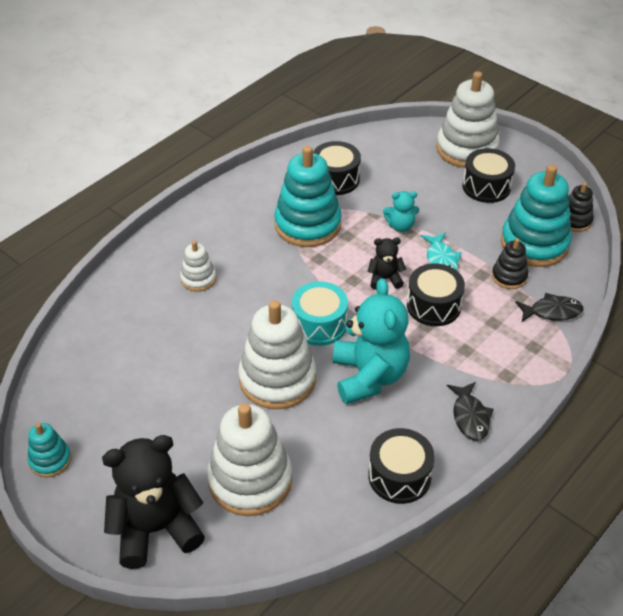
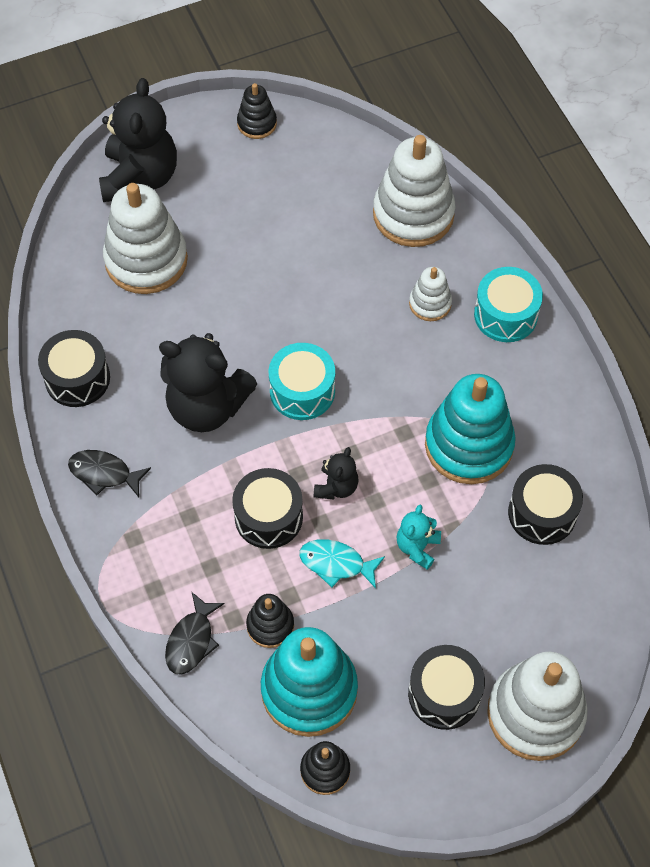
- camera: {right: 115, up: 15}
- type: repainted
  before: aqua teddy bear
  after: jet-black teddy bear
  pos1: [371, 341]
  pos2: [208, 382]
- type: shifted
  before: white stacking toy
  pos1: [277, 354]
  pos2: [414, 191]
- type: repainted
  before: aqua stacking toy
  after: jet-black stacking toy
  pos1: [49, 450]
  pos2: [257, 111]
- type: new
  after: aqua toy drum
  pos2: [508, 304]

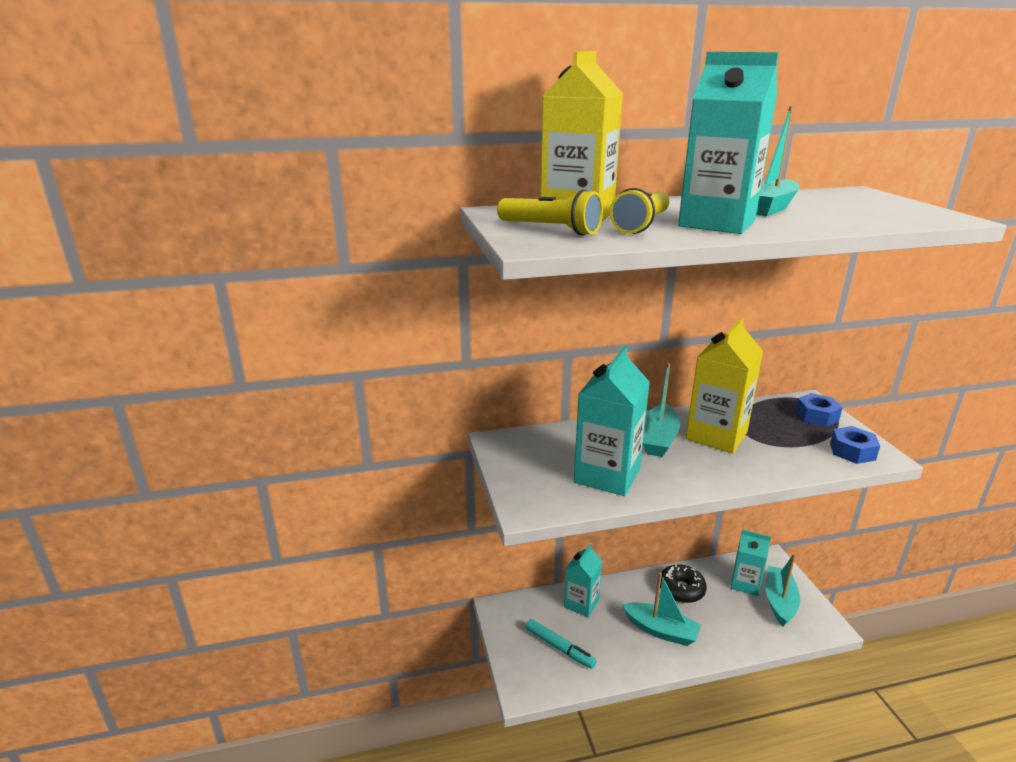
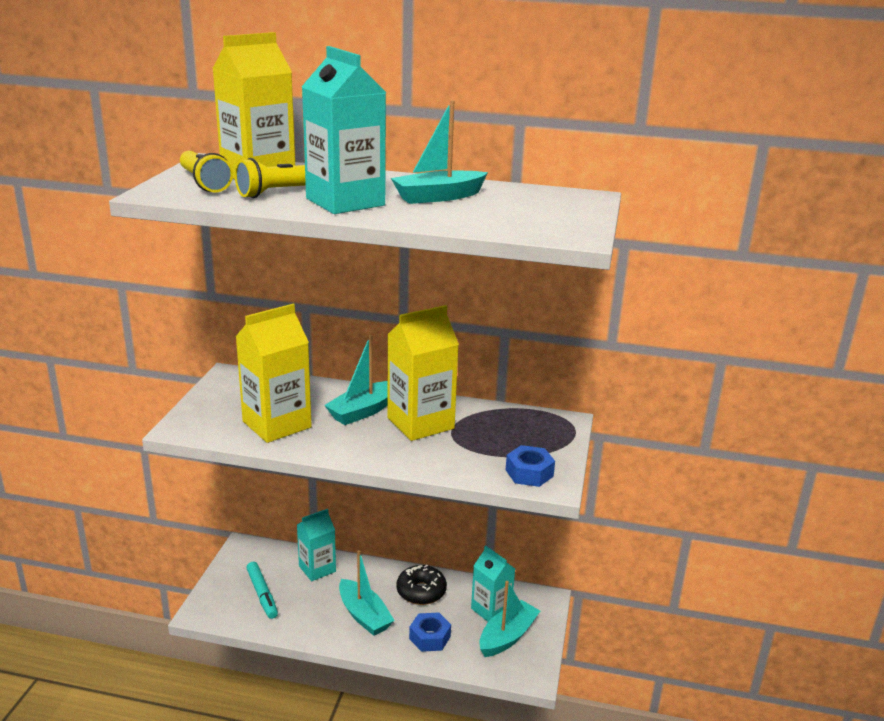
- camera: {right: 25, up: 0}
- type: repainted
  before: aqua milk carton
  after: yellow milk carton
  pos1: [612, 421]
  pos2: [273, 373]
- type: shifted
  before: cobalt hex nut
  pos1: [819, 410]
  pos2: [430, 632]

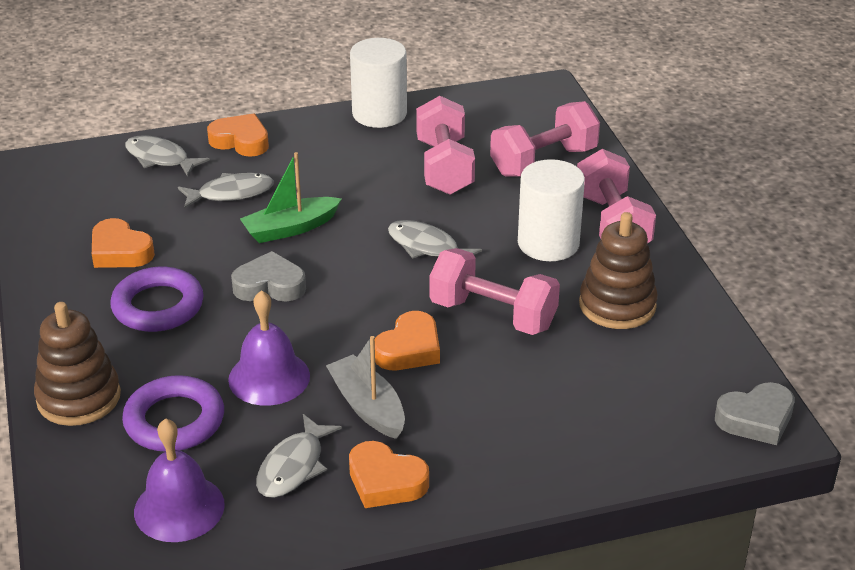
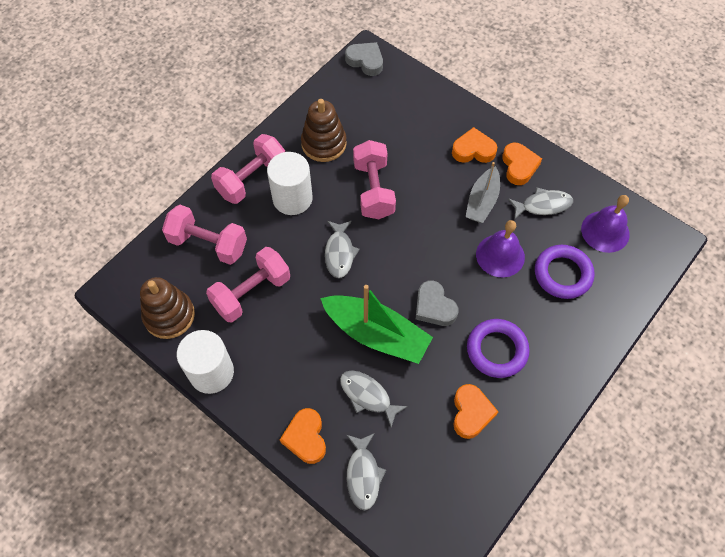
- camera: {right: -125, up: 25}
- type: scaled
  before: green toy boat
  pos1: [291, 197]
  pos2: [376, 324]
  scale: 1.57
- type: shifted
  before: brown stacking toy
  pos1: [77, 364]
  pos2: [167, 308]
- type: shifted
  before: orange love heart
  pos1: [407, 340]
  pos2: [474, 145]

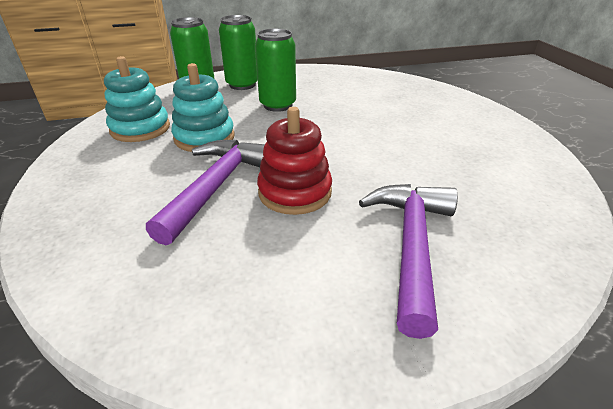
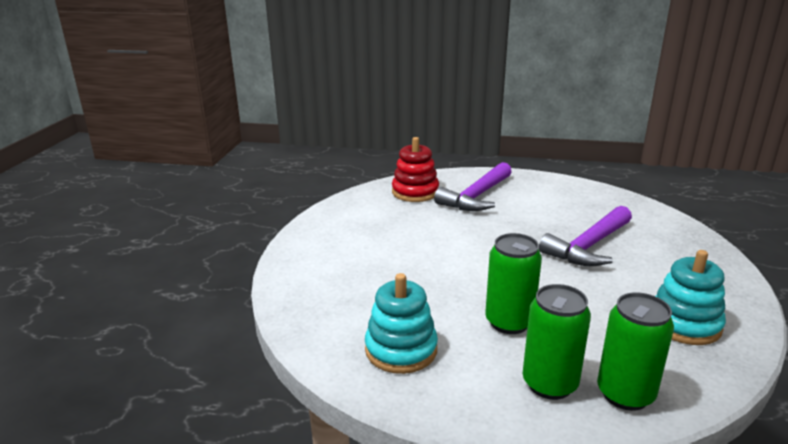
- camera: {right: -155, up: -10}
- type: shifted
  before: aqua stacking toy
  pos1: [203, 107]
  pos2: [401, 323]
- type: shifted
  before: scarlet stacking toy
  pos1: [294, 161]
  pos2: [415, 169]

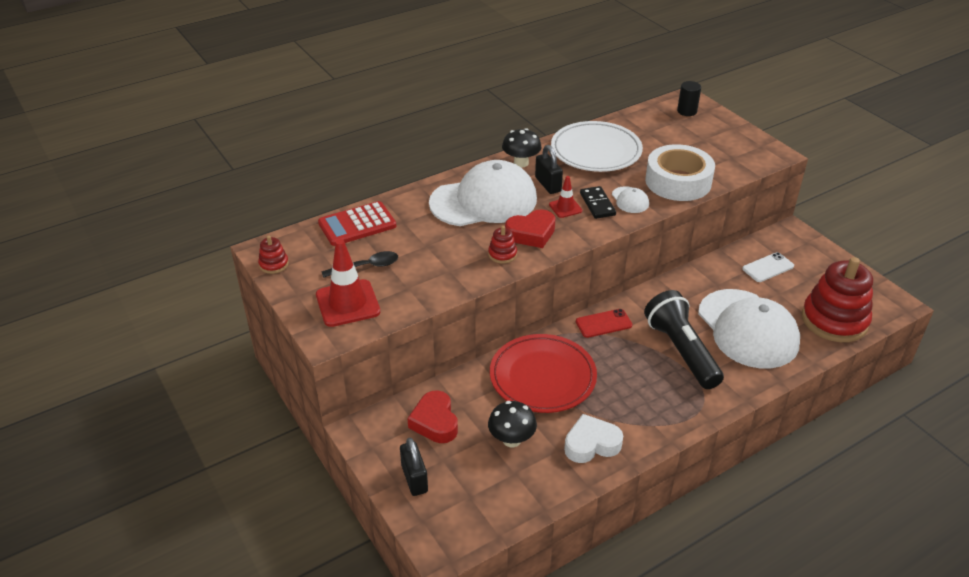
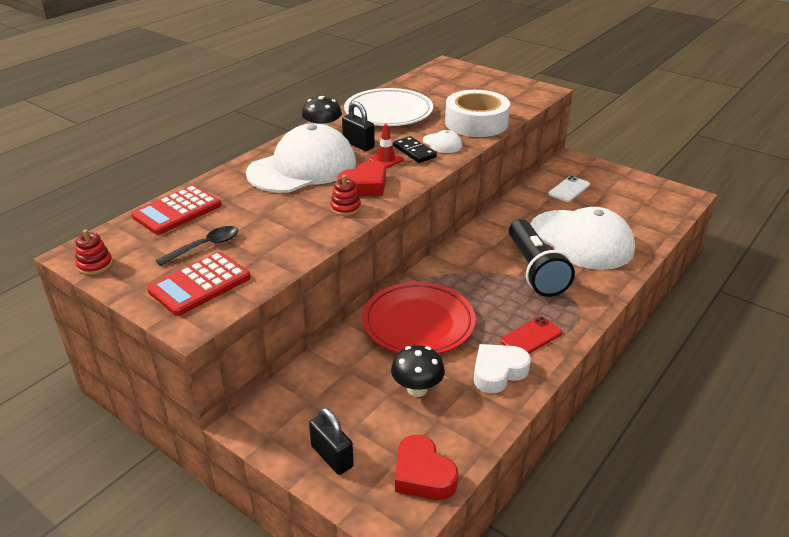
- camera: {right: -20, up: -5}
- type: gone
  before: jet-black solid cylinder
  pos1: [689, 98]
- type: swapped
  before: scarlet safety cone
  after: scarlet calculator
  pos1: [348, 283]
  pos2: [198, 284]
- type: gone
  before: scarlet stacking toy
  pos1: [837, 299]
- type: rotated
  before: jet-black flashlight
  pos1: [684, 339]
  pos2: [542, 258]
  turn: -150
- type: shifted
  before: scarlet phone
  pos1: [604, 323]
  pos2: [531, 335]
- type: shifted
  before: scarlet love heart
  pos1: [432, 416]
  pos2: [426, 467]

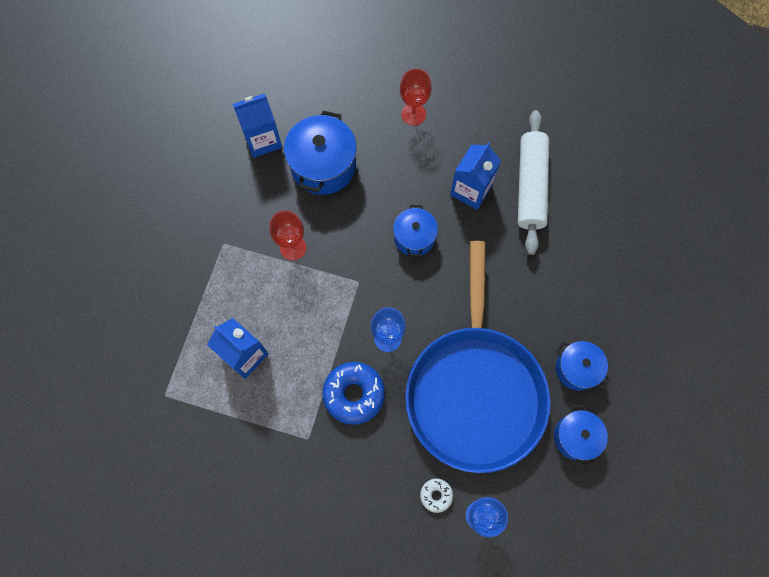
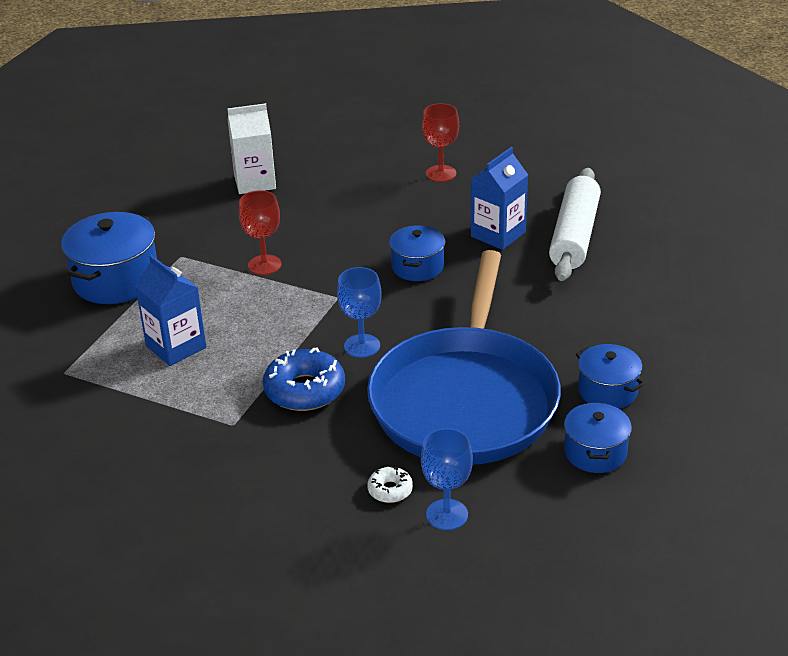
- camera: {right: 10, up: -35}
- type: repainted
  before: cobalt milk carton
  after: white milk carton
  pos1: [257, 126]
  pos2: [251, 148]
- type: shifted
  before: cobalt pot
  pos1: [320, 153]
  pos2: [109, 258]

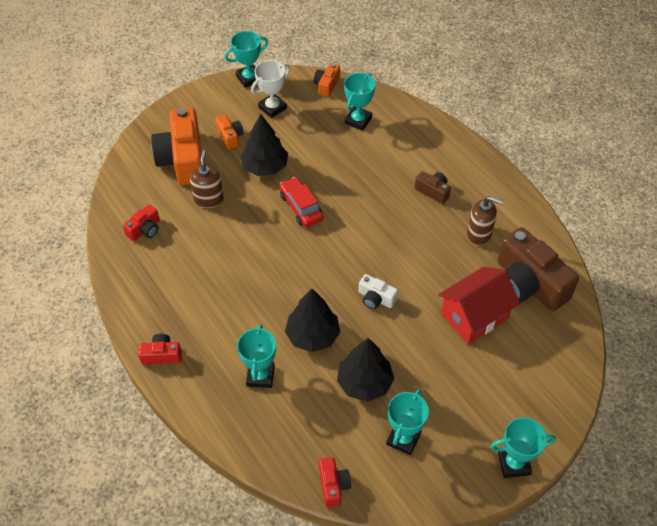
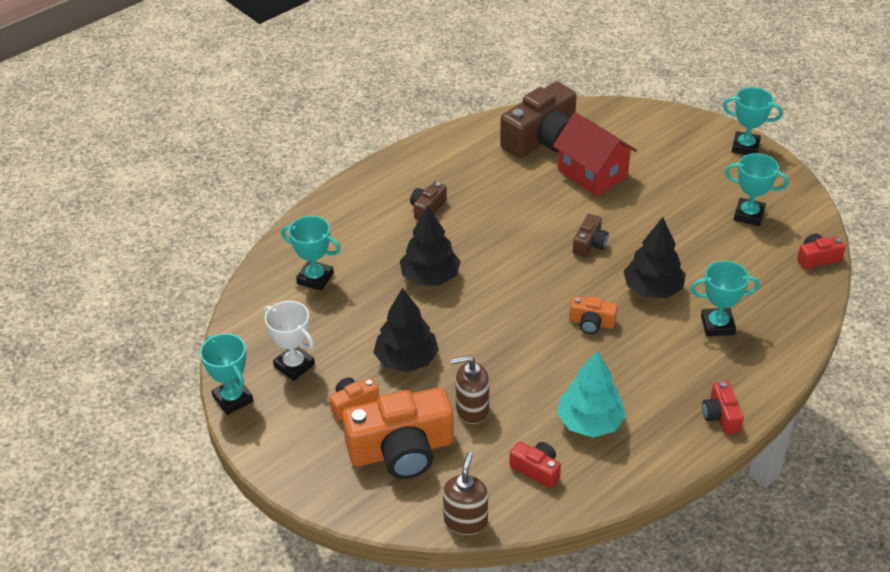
- camera: {right: -95, up: -10}
- type: shifted
  before: orange photo camera
  pos1: [327, 80]
  pos2: [593, 315]
- type: gone
  before: scarlet automobile
  pos1: [301, 202]
- type: shifted
  before: brown soap pump
  pos1: [485, 220]
  pos2: [465, 493]
- type: repainted
  before: white photo camera
  after: brown photo camera
  pos1: [378, 291]
  pos2: [590, 235]
- type: shifted
  before: jet-black toy tree
  pos1: [365, 370]
  pos2: [430, 245]
- type: rotated
  before: aqua trophy
  pos1: [523, 447]
  pos2: [753, 121]
  turn: -60
- type: new
  after: aqua toy tree
  pos2: [591, 394]

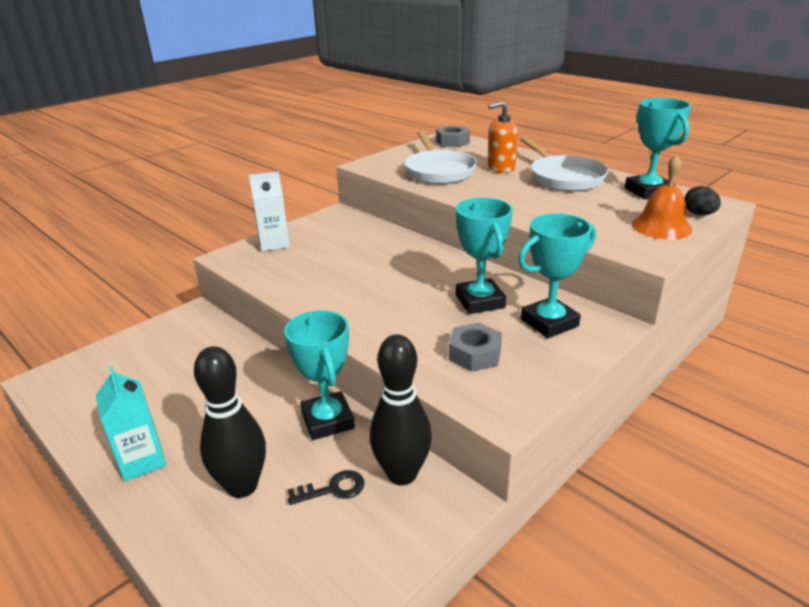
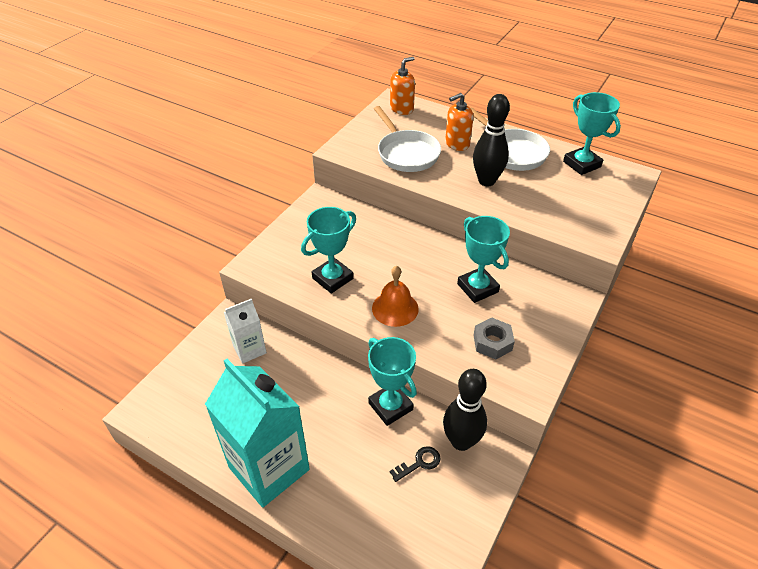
- camera: {right: -15, up: 15}
- type: swapped
  before: ash-grey hex nut
  after: orange soap pump
  pos1: [453, 136]
  pos2: [402, 86]
- type: shifted
  before: orange hand bell
  pos1: [662, 197]
  pos2: [395, 296]
- type: shifted
  before: white milk carton
  pos1: [269, 211]
  pos2: [245, 331]
- type: gone
  before: jet-black toy egg
  pos1: [702, 200]
- type: shifted
  before: aqua trophy
  pos1: [557, 275]
  pos2: [328, 250]
- type: shifted
  before: jet-black skittle
  pos1: [230, 422]
  pos2: [491, 140]
- type: scaled
  before: aqua milk carton
  pos1: [131, 423]
  pos2: [257, 433]
  scale: 1.93

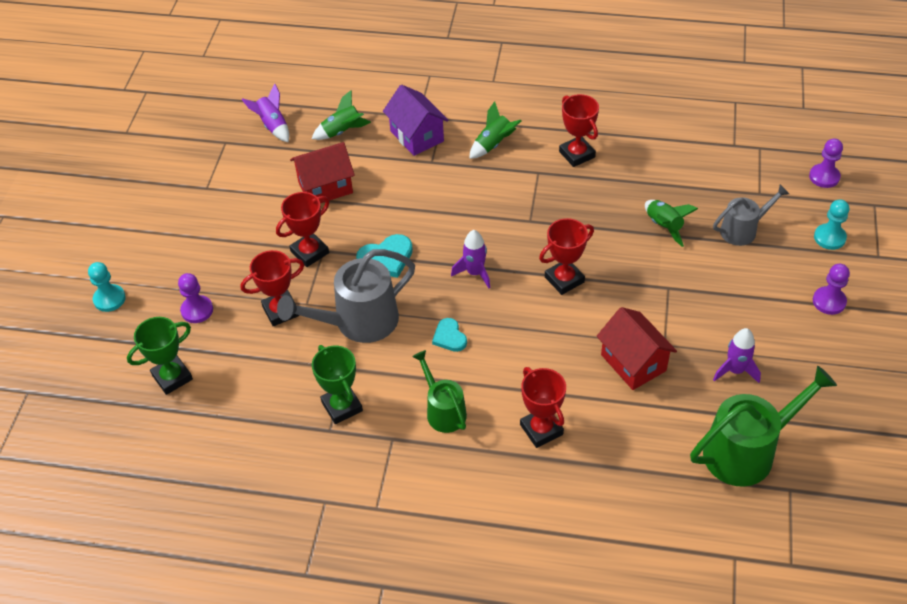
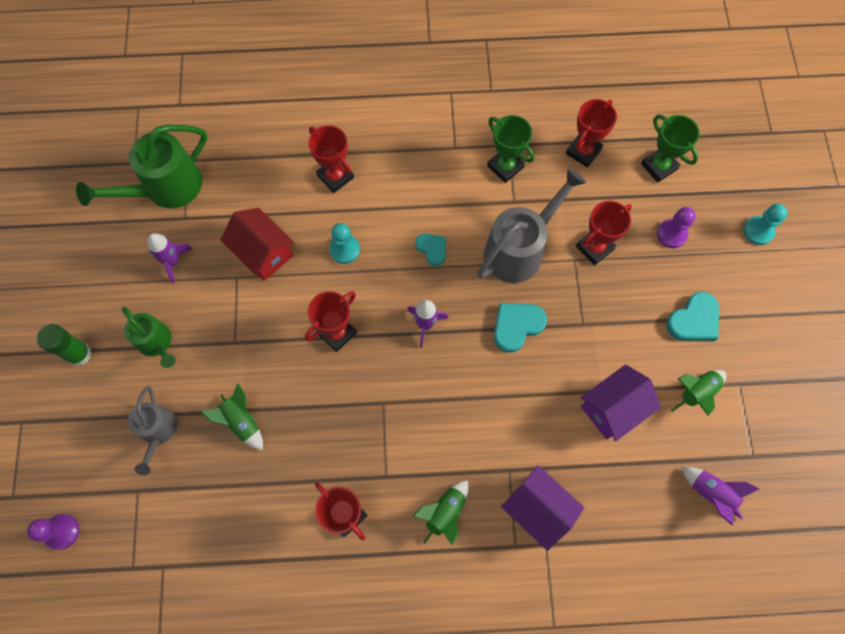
- camera: {right: 165, up: 20}
- type: shifted
  before: green spaceship
  pos1: [341, 115]
  pos2: [698, 392]
- type: repainted
  before: scarlet house
  after: violet house
  pos1: [322, 172]
  pos2: [621, 403]
- type: rotated
  before: ash-grey watering pot
  pos1: [751, 215]
  pos2: [152, 430]
  turn: -60
- type: shifted
  before: scarlet trophy
  pos1: [302, 229]
  pos2: [591, 133]
- type: shifted
  before: aqua pawn
  pos1: [831, 224]
  pos2: [344, 243]
- type: swapped
  before: violet pawn
  after: green glue stick
  pos1: [831, 289]
  pos2: [64, 345]
- type: rotated
  before: green trophy
  pos1: [160, 356]
  pos2: [670, 149]
  turn: -75
- type: shifted
  before: green watering pot
  pos1: [439, 391]
  pos2: [149, 337]
- type: new
  after: aqua love heart
  pos2: [692, 316]

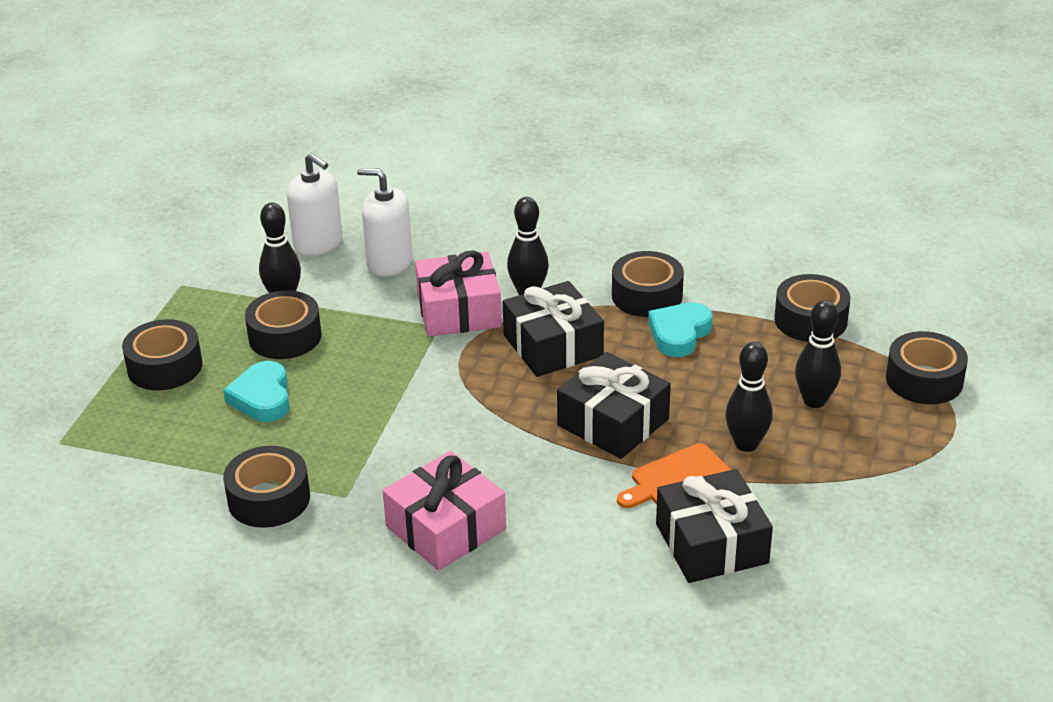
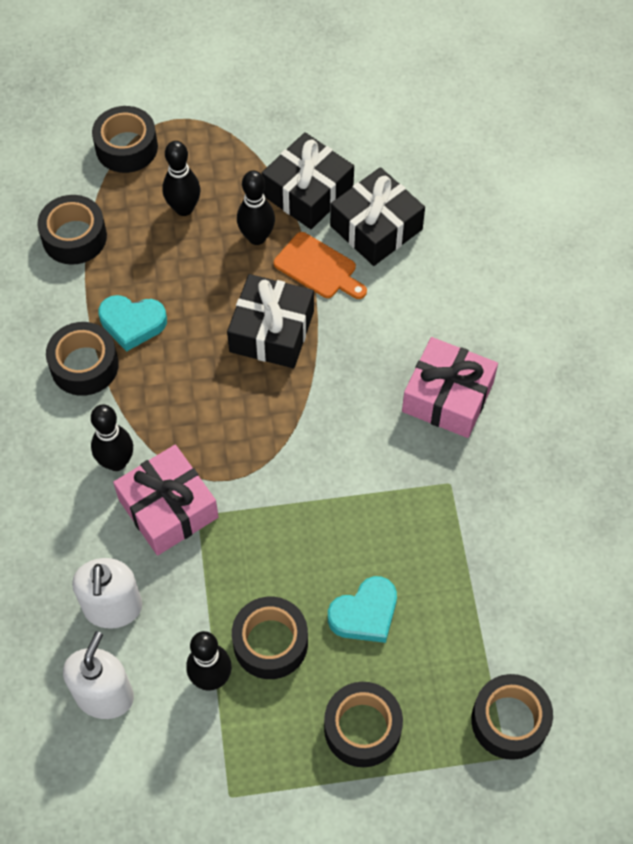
- camera: {right: -115, up: 25}
- type: shifted
  before: jet-black present
  pos1: [553, 329]
  pos2: [307, 180]
- type: shifted
  before: jet-black sticky tape
  pos1: [266, 487]
  pos2: [512, 717]

